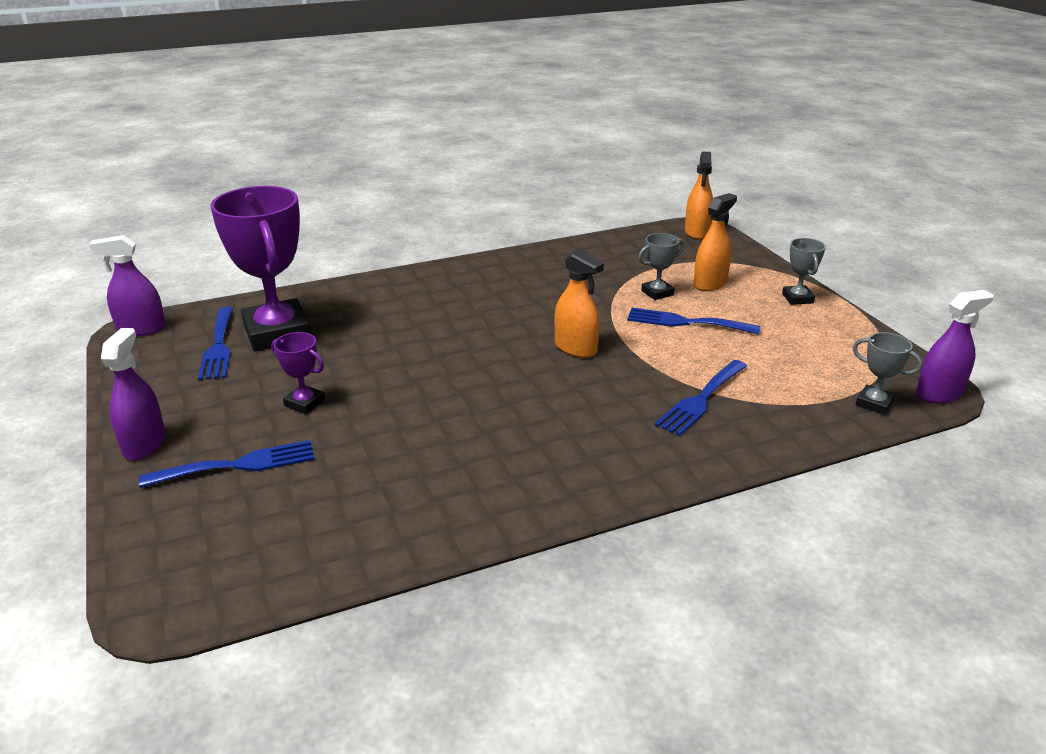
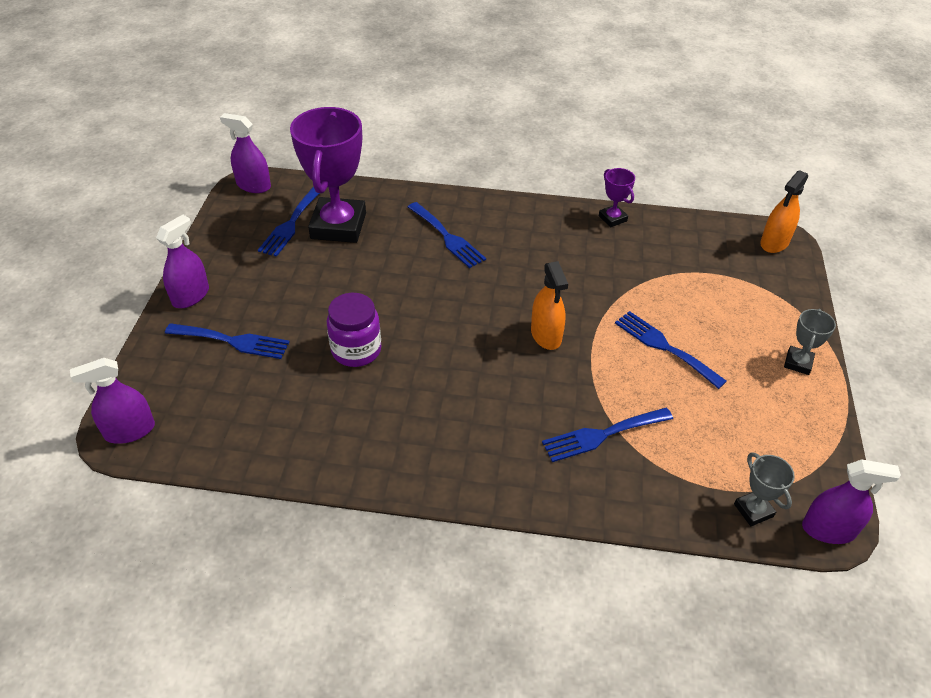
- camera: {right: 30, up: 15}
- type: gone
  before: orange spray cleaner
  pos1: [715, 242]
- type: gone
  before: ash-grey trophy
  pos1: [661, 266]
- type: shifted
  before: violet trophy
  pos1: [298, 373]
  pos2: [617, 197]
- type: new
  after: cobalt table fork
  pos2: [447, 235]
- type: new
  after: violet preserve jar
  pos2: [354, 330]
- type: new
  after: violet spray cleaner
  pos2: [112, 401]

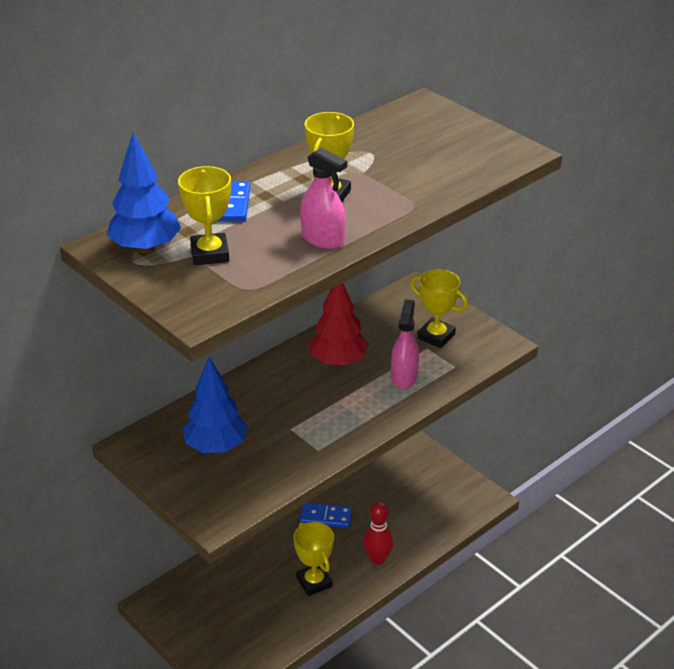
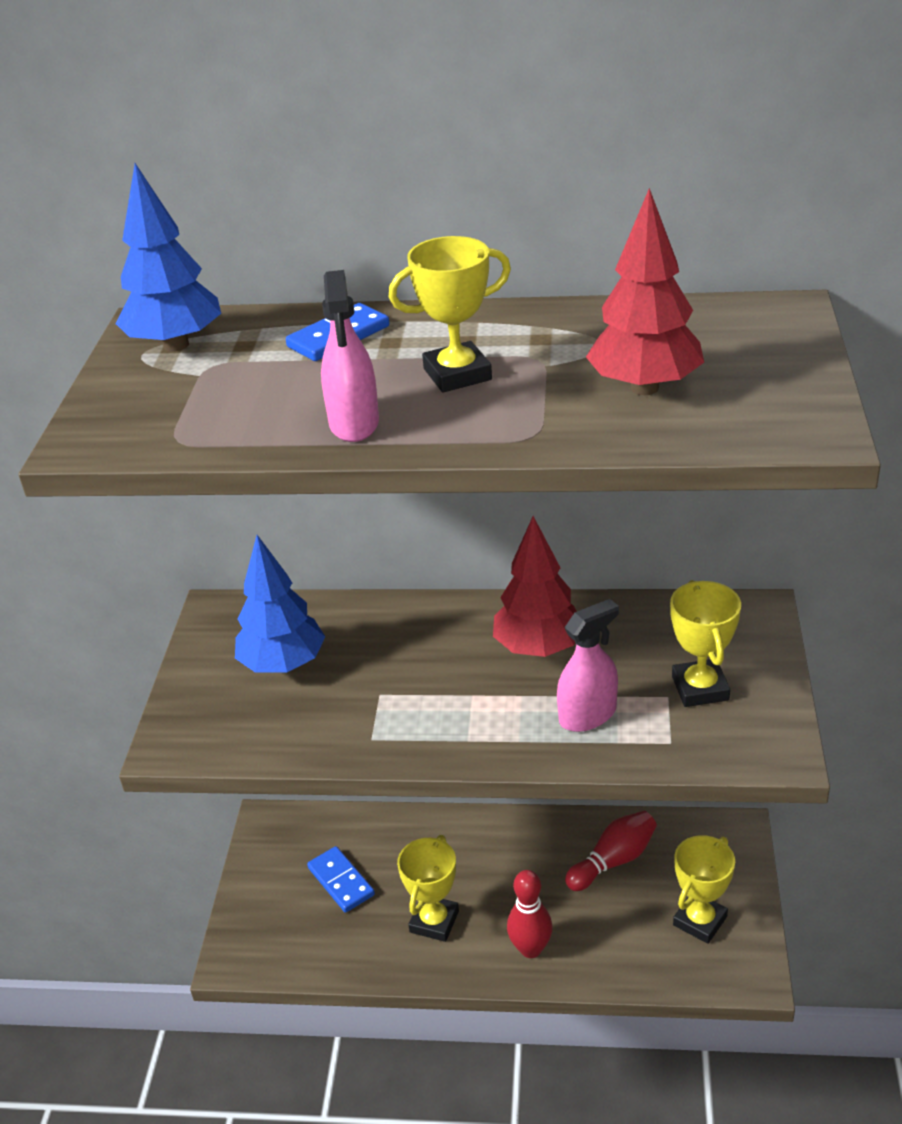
- camera: {right: 50, up: 0}
- type: shifted
  before: yellow trophy
  pos1: [204, 215]
  pos2: [704, 889]
- type: shifted
  before: cobalt domino piece
  pos1: [326, 515]
  pos2: [341, 879]
- type: new
  after: scarlet toy tree
  pos2: [645, 291]
- type: new
  after: scarlet skittle
  pos2: [611, 851]

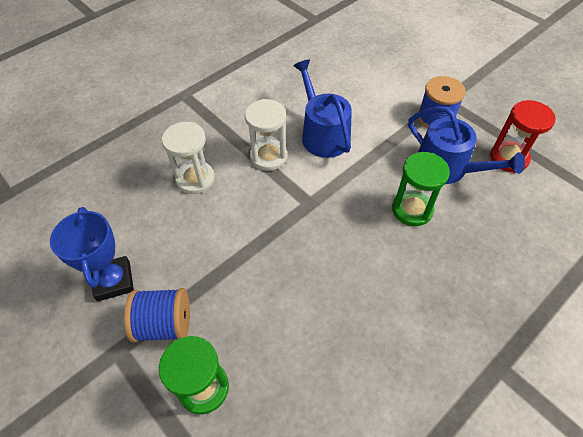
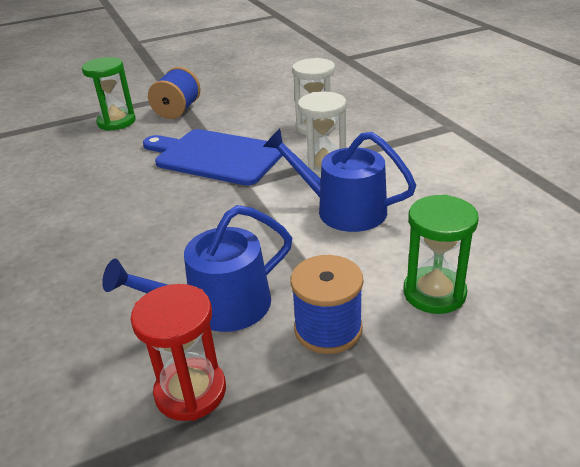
- camera: {right: 110, up: -20}
- type: rotated
  before: cobalt watering pot
  pos1: [322, 108]
  pos2: [339, 180]
  turn: -150
- type: shifted
  before: green hourglass
  pos1: [421, 189]
  pos2: [441, 254]
- type: gone
  before: cobalt trophy
  pos1: [92, 254]
- type: new
  after: cobalt chopping board
  pos2: [213, 157]

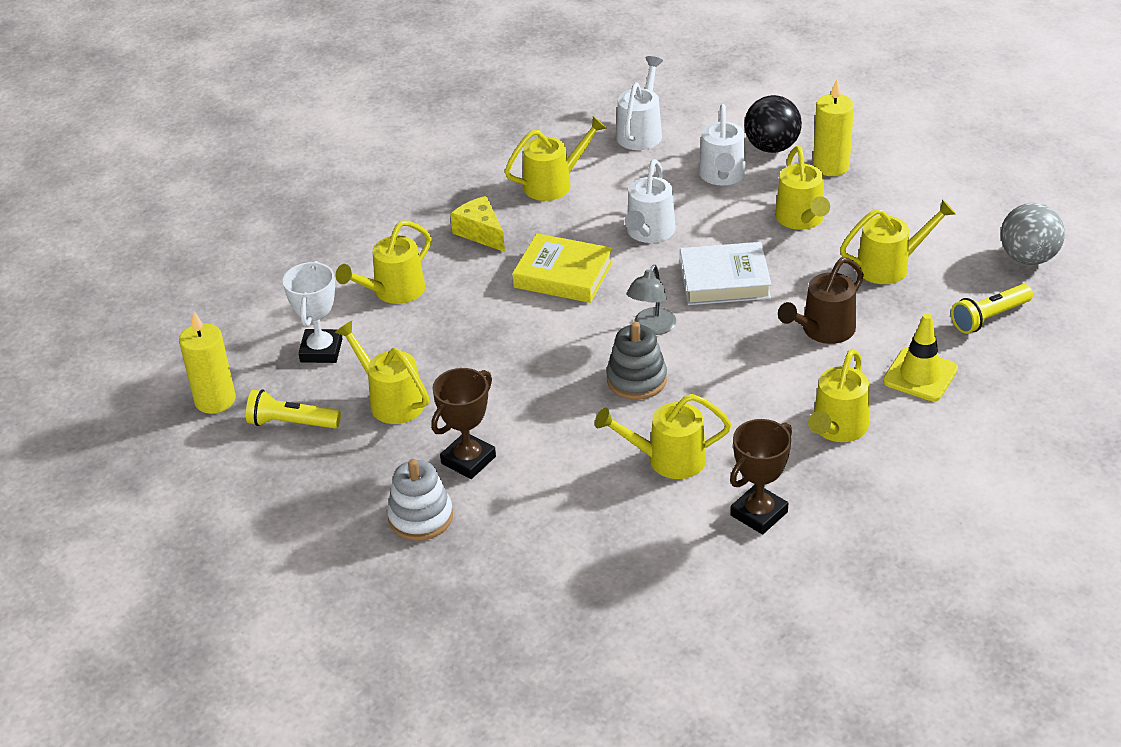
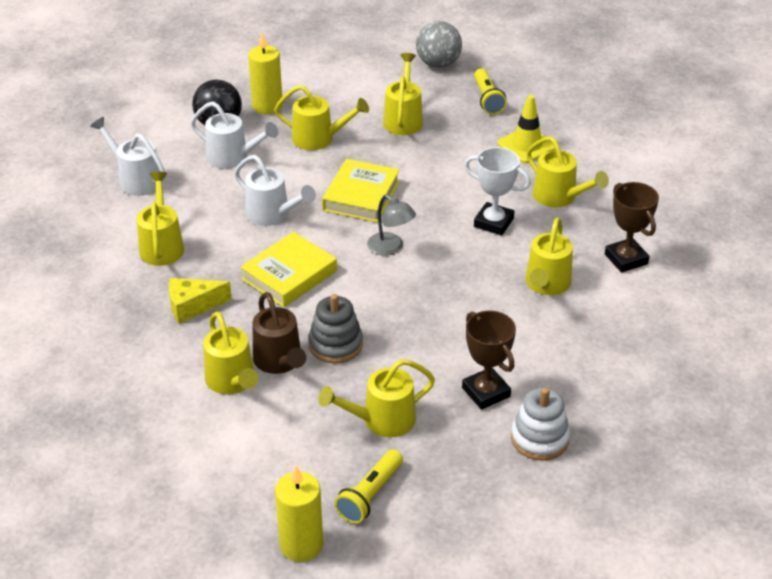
- camera: {right: -70, up: 0}
- type: repainted
  before: white hardcover
  after: yellow hardcover
  pos1: [726, 273]
  pos2: [361, 190]
- type: shifted
  before: brown watering pot
  pos1: [821, 300]
  pos2: [279, 333]
- type: shifted
  before: white trophy
  pos1: [312, 312]
  pos2: [497, 191]
- type: shifted
  before: ash-grey stacking toy
  pos1: [636, 361]
  pos2: [335, 328]

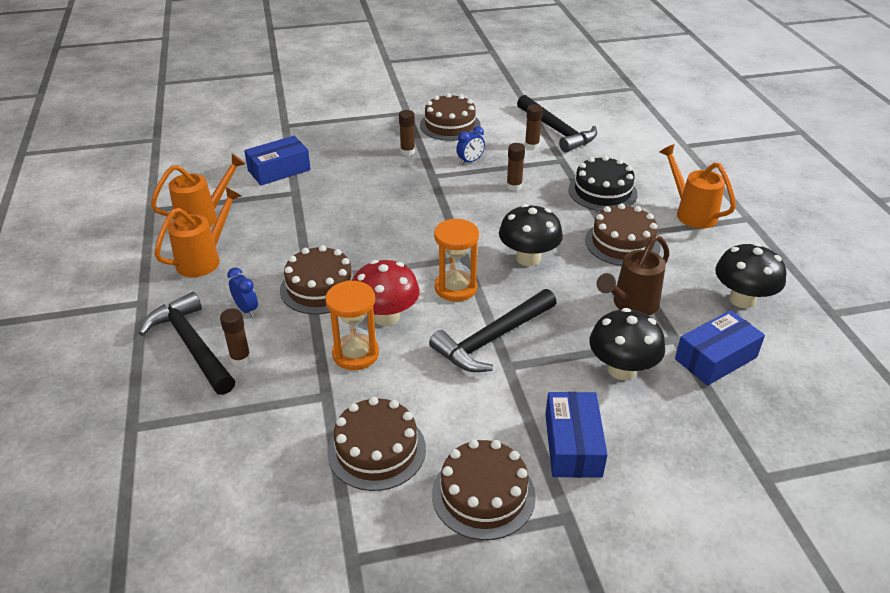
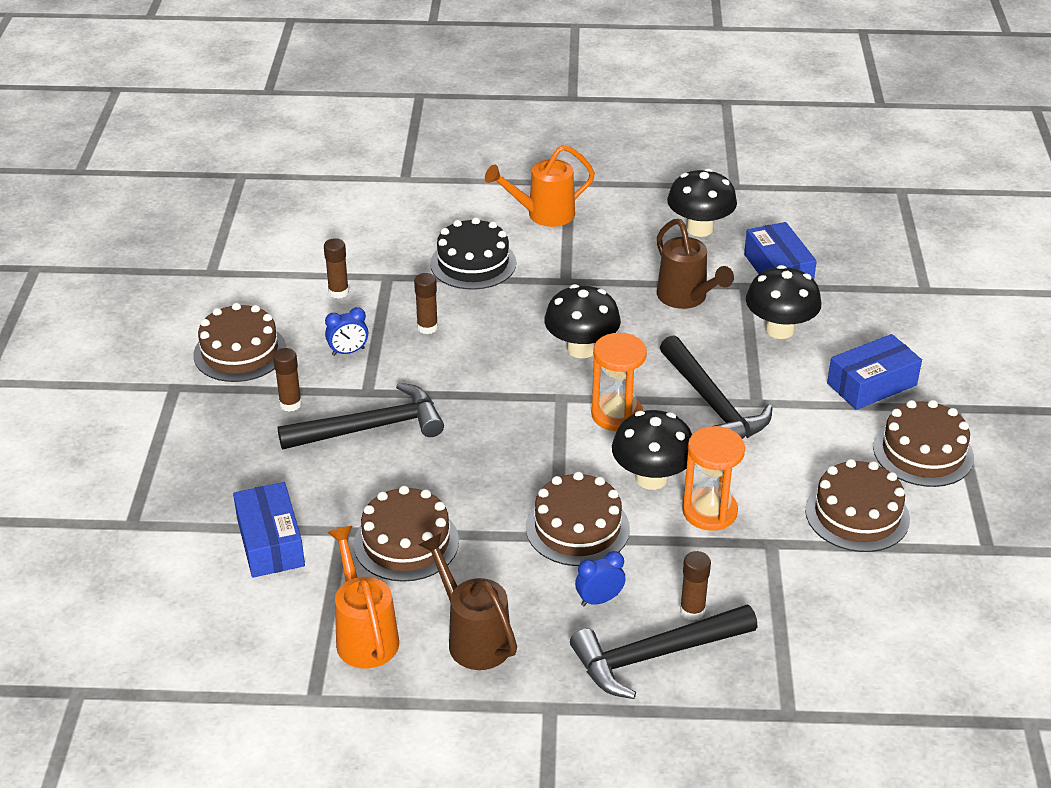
- camera: {right: -75, up: 0}
- type: shifted
  before: jet-black hammer
  pos1: [557, 124]
  pos2: [360, 416]
- type: rotated
  before: cobalt alarm clock
  pos1: [470, 145]
  pos2: [346, 331]
  turn: 90
- type: repainted
  before: orange watering pot
  after: brown watering pot
  pos1: [198, 232]
  pos2: [468, 601]
- type: shifted
  before: brown cake
  pos1: [623, 234]
  pos2: [406, 534]
- type: repainted
  before: scarlet fungus
  after: jet-black fungus
  pos1: [386, 293]
  pos2: [652, 450]
- type: rotated
  before: cobalt package
  pos1: [576, 435]
  pos2: [874, 372]
  turn: -45

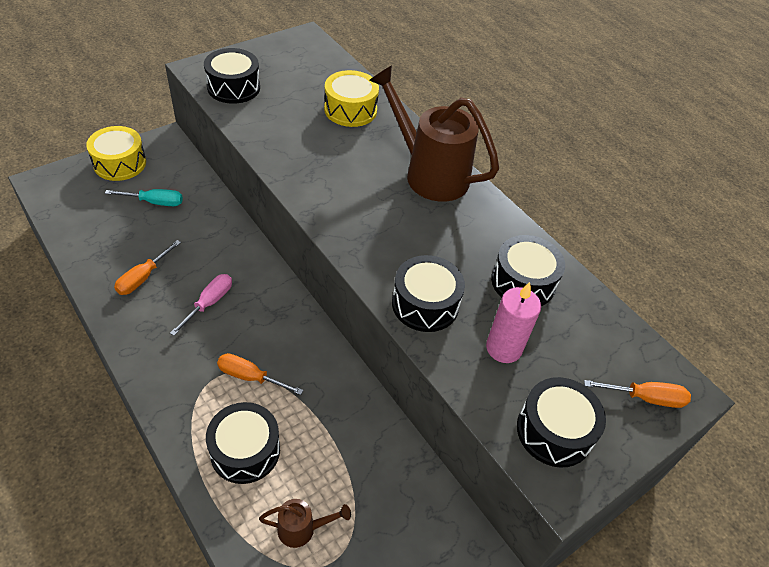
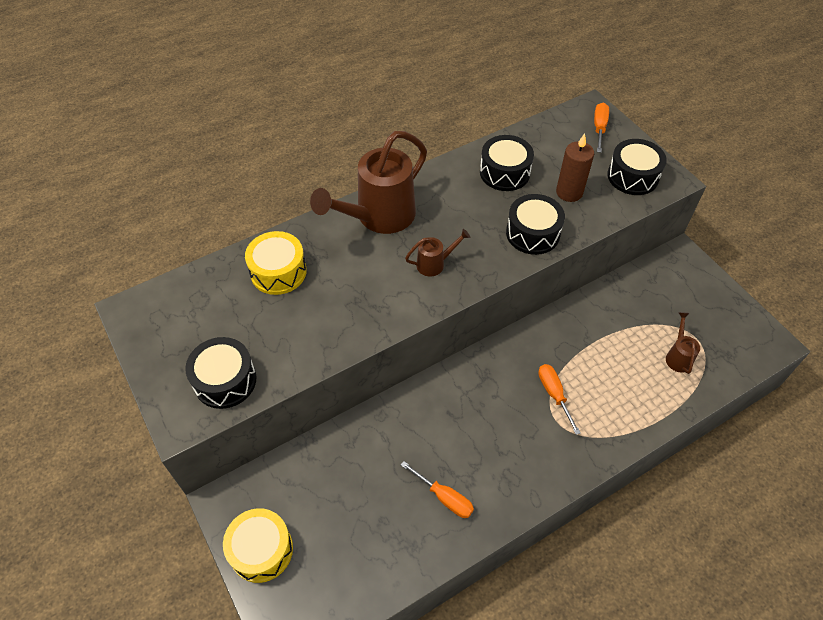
- camera: {right: -80, up: 5}
- type: gone
  before: aqua screwdriver
  pos1: [144, 197]
- type: gone
  before: rose-pink screwdriver
  pos1: [201, 305]
- type: repainted
  before: rose-pink wax candle
  after: brown wax candle
  pos1: [513, 322]
  pos2: [575, 167]
- type: rotated
  before: orange screwdriver
  pos1: [260, 374]
  pos2: [559, 399]
  turn: 135
- type: gone
  before: jet-black toy drum
  pos1: [243, 443]
- type: new
  after: brown watering pot
  pos2: [437, 253]

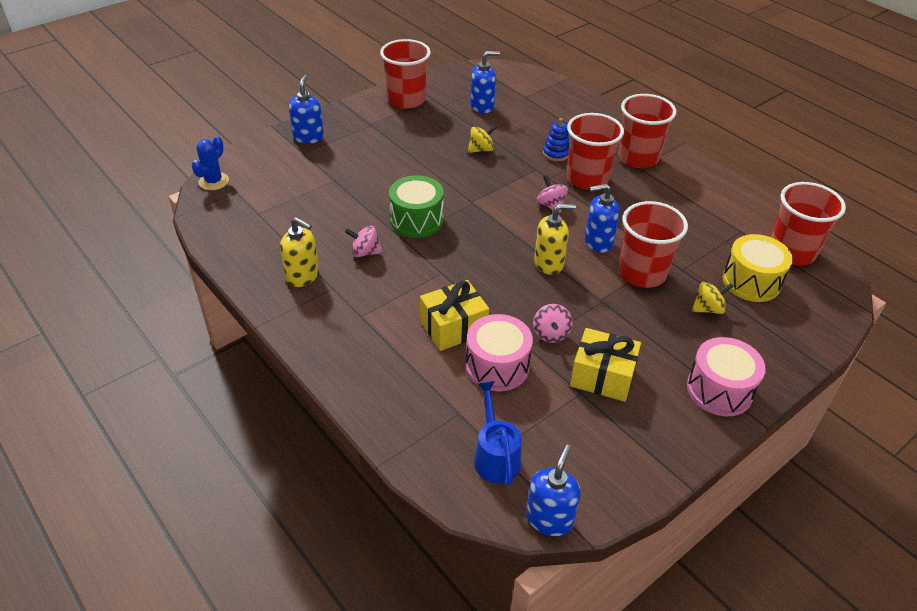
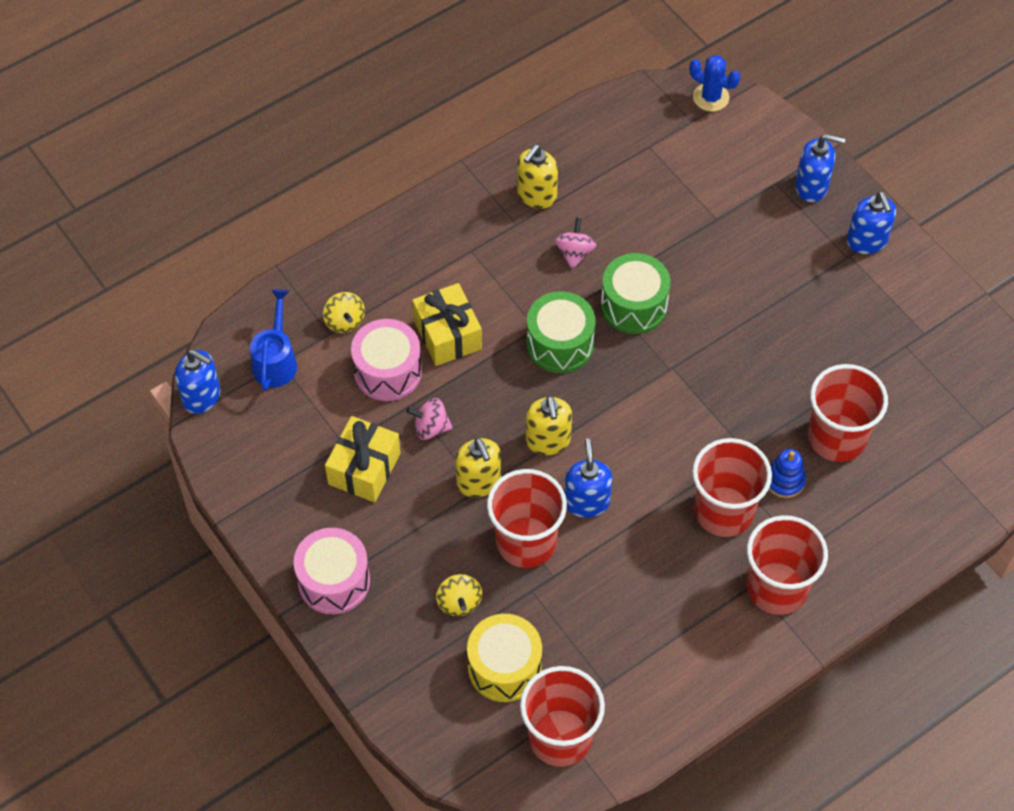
- camera: {right: 95, up: 15}
- type: shifted
  before: scarlet tumbler
  pos1: [405, 74]
  pos2: [848, 413]
- type: shifted
  before: cobalt soap pump
  pos1: [485, 82]
  pos2: [871, 222]
- type: shifted
  before: yellow toy top
  pos1: [482, 139]
  pos2: [344, 312]
- type: gone
  before: rose-pink toy top
  pos1: [552, 194]
- type: rotated
  before: cobalt watering pot
  pos1: [498, 433]
  pos2: [273, 340]
  turn: -75
- type: new
  after: green toy drum
  pos2: [561, 332]
- type: new
  after: yellow soap pump
  pos2: [478, 468]

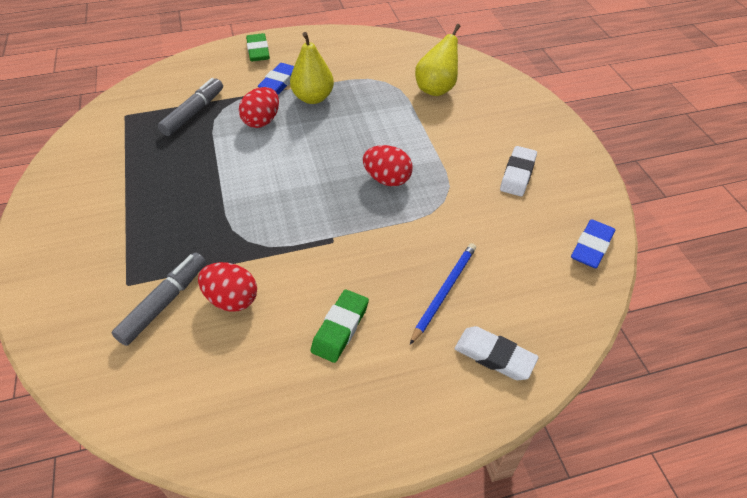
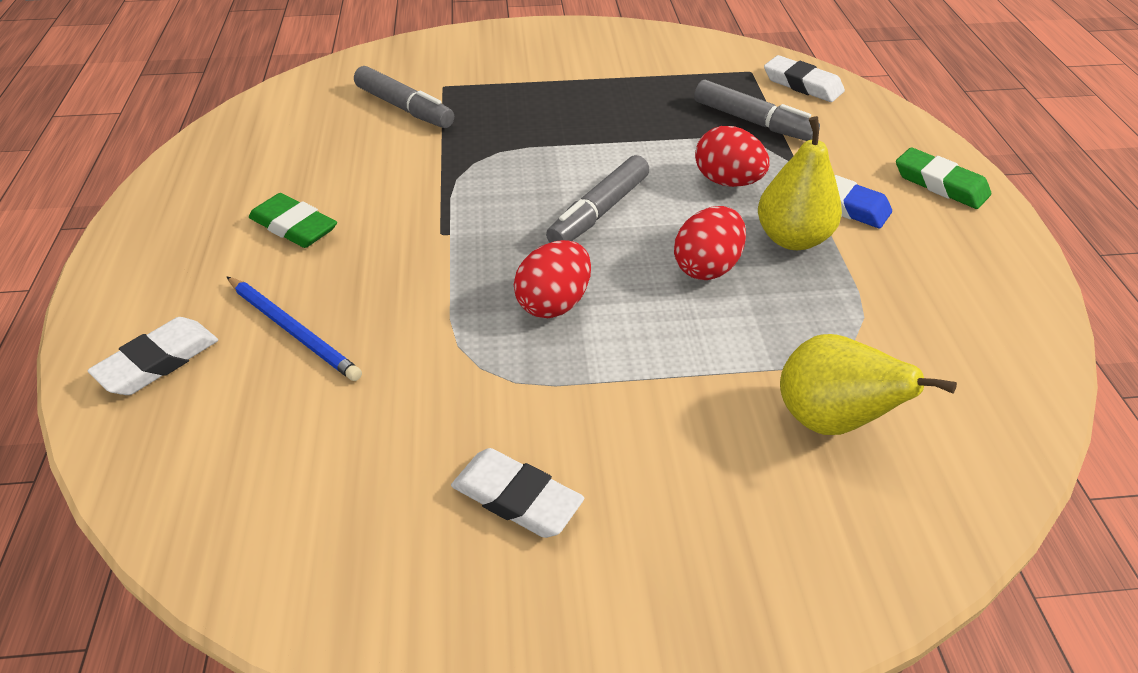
- camera: {right: 100, up: -5}
- type: rotated
  before: green pencil eraser
  pos1: [258, 47]
  pos2: [943, 178]
  turn: 45
- type: gone
  before: cobalt pencil eraser
  pos1: [593, 243]
- type: shifted
  before: scarlet toy egg
  pos1: [227, 287]
  pos2: [710, 243]
- type: new
  after: white pencil eraser
  pos2: [804, 78]
- type: new
  after: ash-grey marker
  pos2: [598, 199]

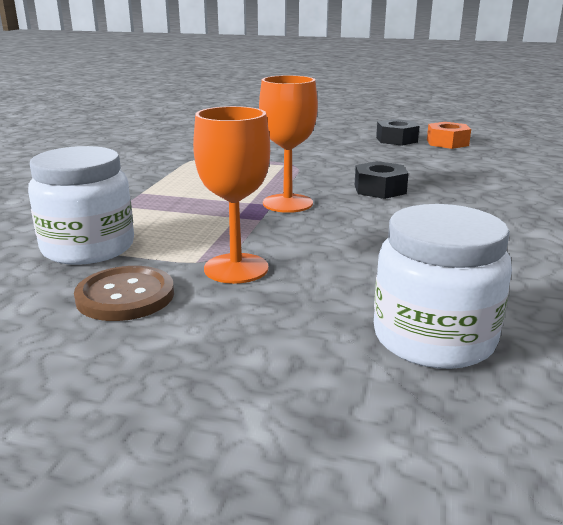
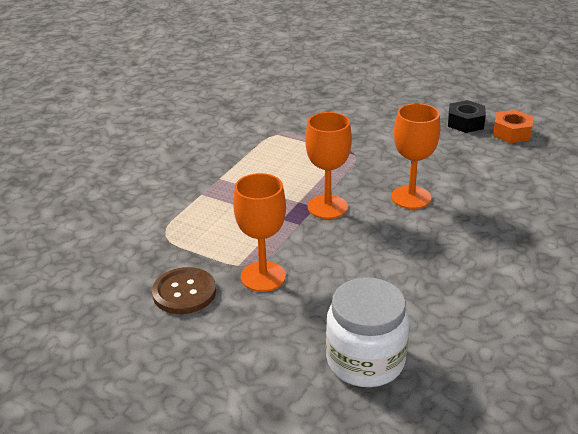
- camera: {right: 15, up: 10}
- type: gone
  before: white preserve jar
  pos1: [81, 205]
- type: swapped
  before: jet-black hex nut
  after: orange goblet
  pos1: [382, 180]
  pos2: [415, 156]

